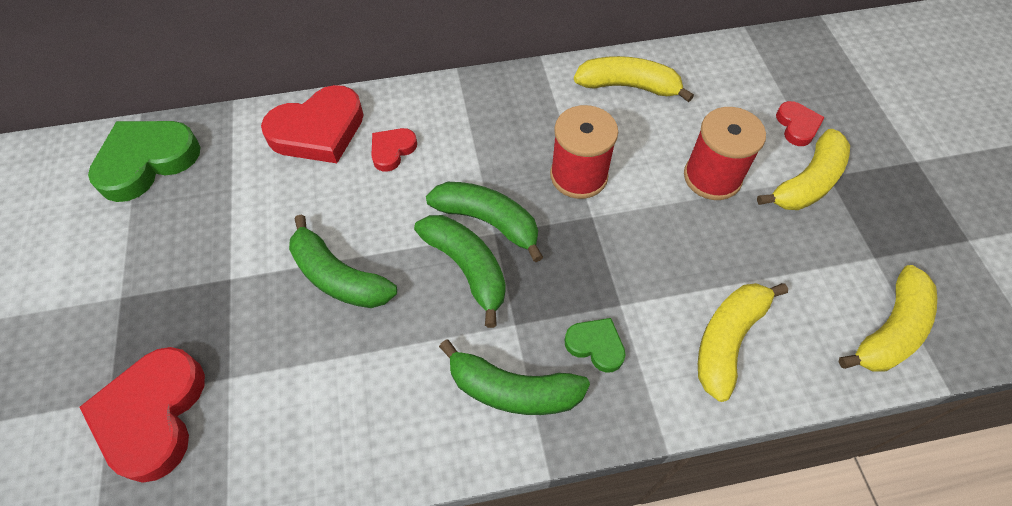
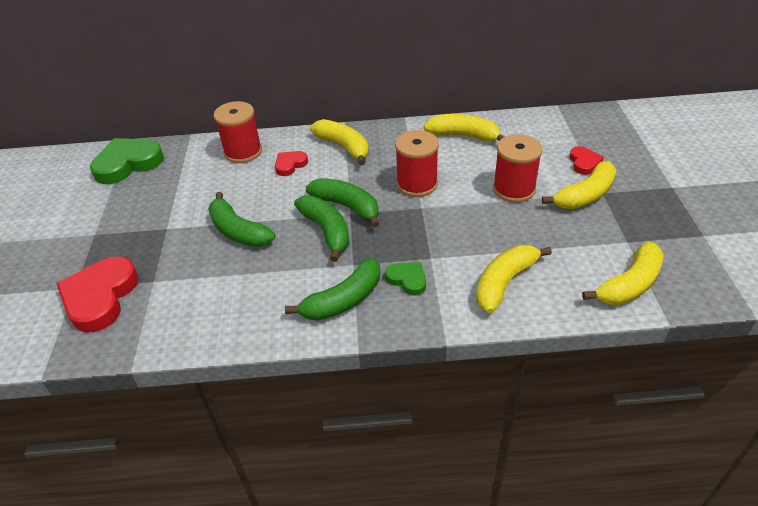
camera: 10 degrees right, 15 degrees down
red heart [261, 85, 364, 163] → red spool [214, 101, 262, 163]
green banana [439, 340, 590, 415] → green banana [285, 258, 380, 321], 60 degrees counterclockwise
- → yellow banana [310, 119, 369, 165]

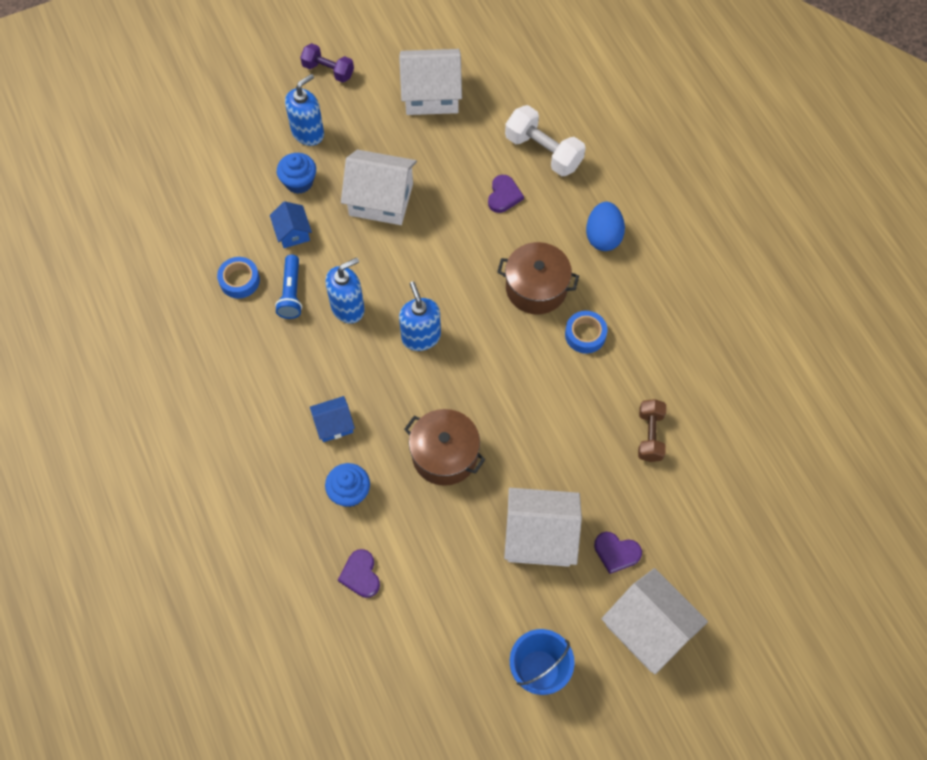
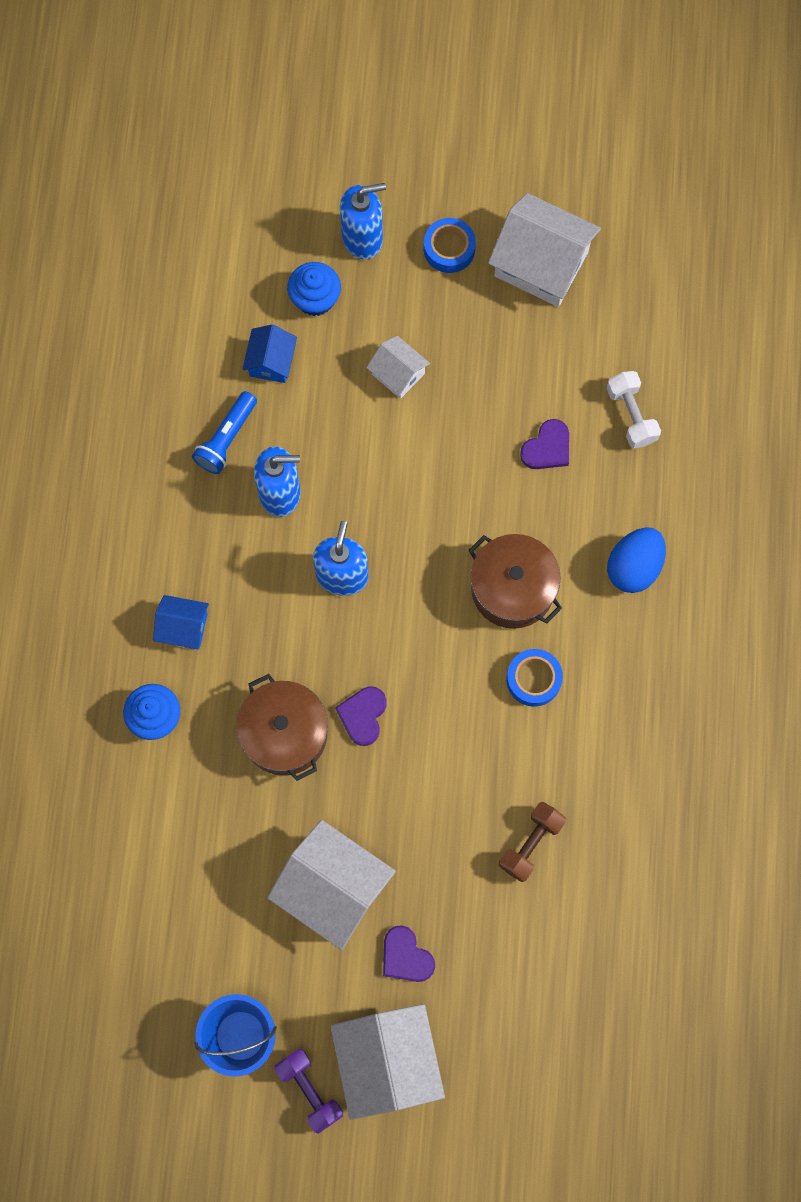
camera: 30 degrees right, 10 degrees up
purple dumbbell [300, 43, 354, 83] → purple dumbbell [274, 1049, 343, 1134], move
white dumbbell [505, 105, 585, 176] → white dumbbell [606, 371, 661, 448], x0.66
white house [341, 150, 417, 225] → white house [366, 336, 430, 399], x0.53
blue tape [217, 257, 260, 299] → blue tape [424, 218, 476, 273], move
purple heart [338, 549, 380, 598] → purple heart [335, 686, 386, 746], move

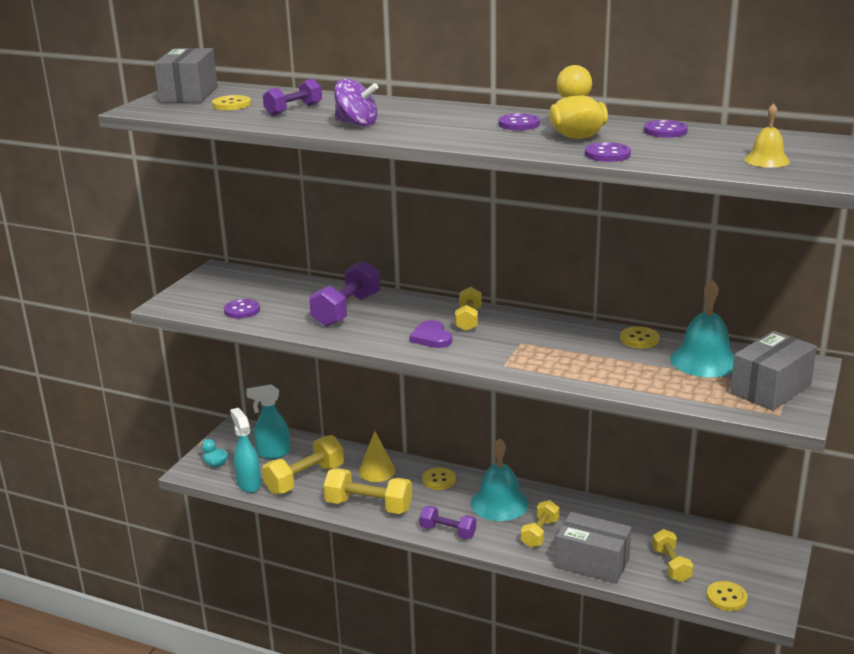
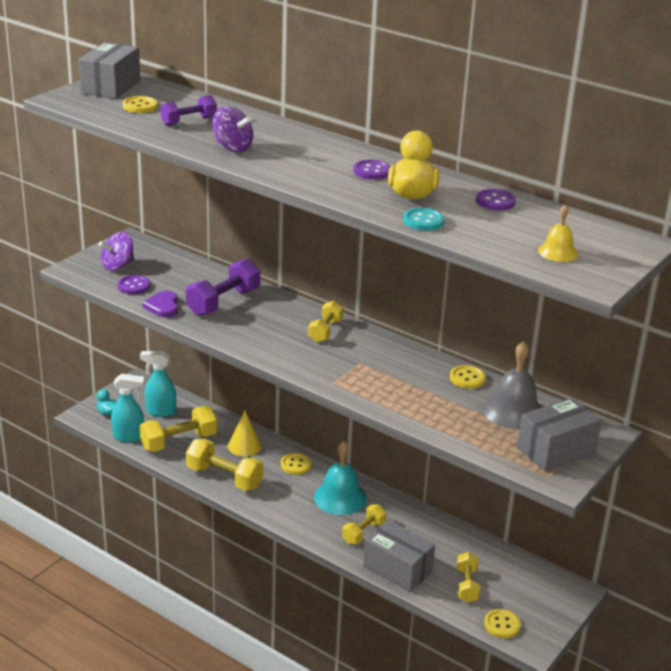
camera: 10 degrees right, 5 degrees up
purple button [585, 142, 631, 162] → turquoise button [403, 208, 445, 231]
turquoise bell [670, 279, 734, 378] → grey bell [482, 341, 542, 430]
purple heart [409, 320, 452, 348] → purple heart [142, 291, 178, 318], move
turquoise spray bottle [230, 408, 261, 493] → turquoise spray bottle [111, 374, 145, 442], 105 degrees clockwise
purple dumbbell [419, 506, 476, 539] → -
- → purple spinning top [99, 232, 134, 271]

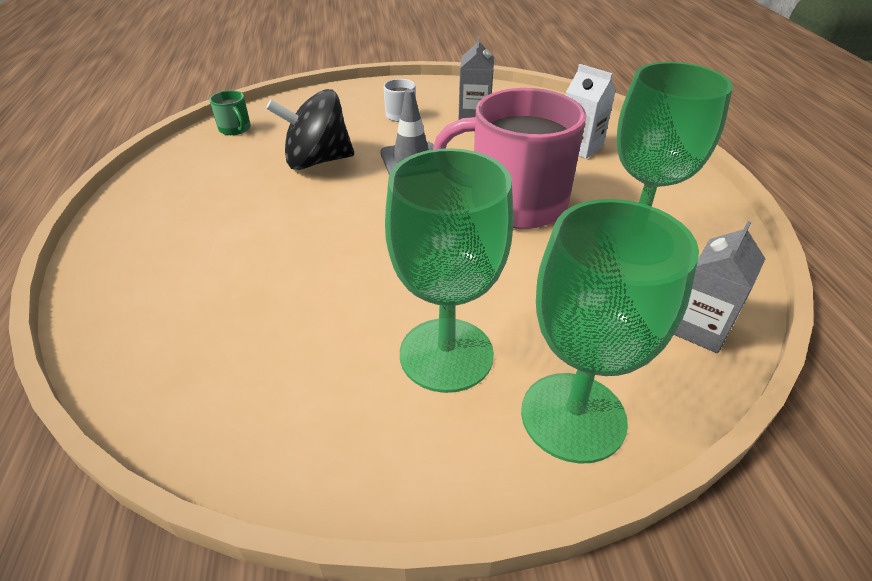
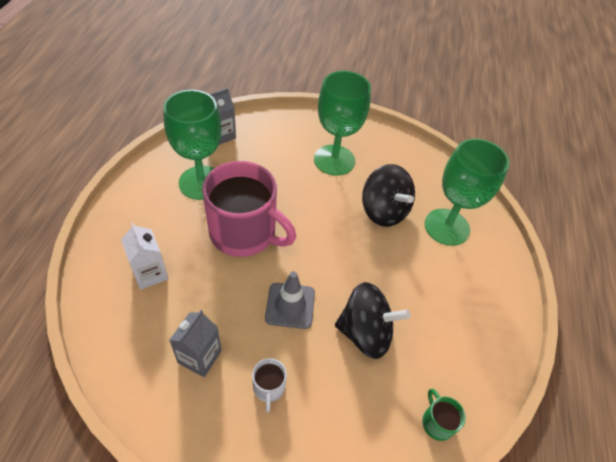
camera: 165 degrees left, 10 degrees up
green goblet [521, 199, 699, 464] → green goblet [425, 138, 510, 246], move
- → black spinning top [362, 164, 415, 227]

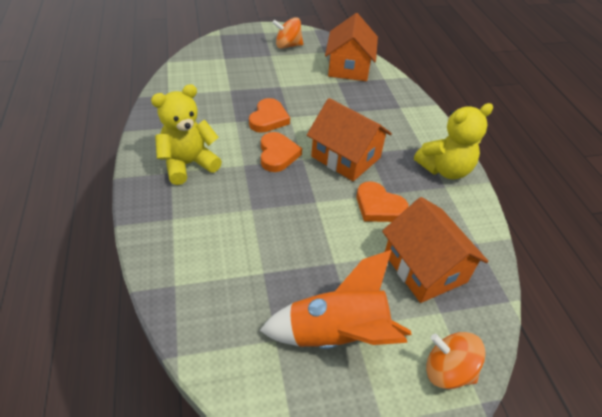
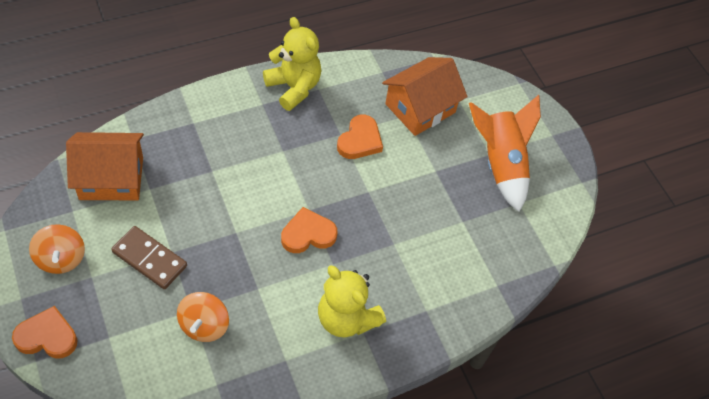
camera: 105 degrees left, 10 degrees up
orange heart [249, 98, 290, 133] → orange heart [12, 306, 77, 359], move
orange house [307, 98, 392, 181] → -
orange spinning top [426, 332, 486, 389] → orange spinning top [177, 292, 229, 342], move
- → brown domino [111, 226, 187, 289]

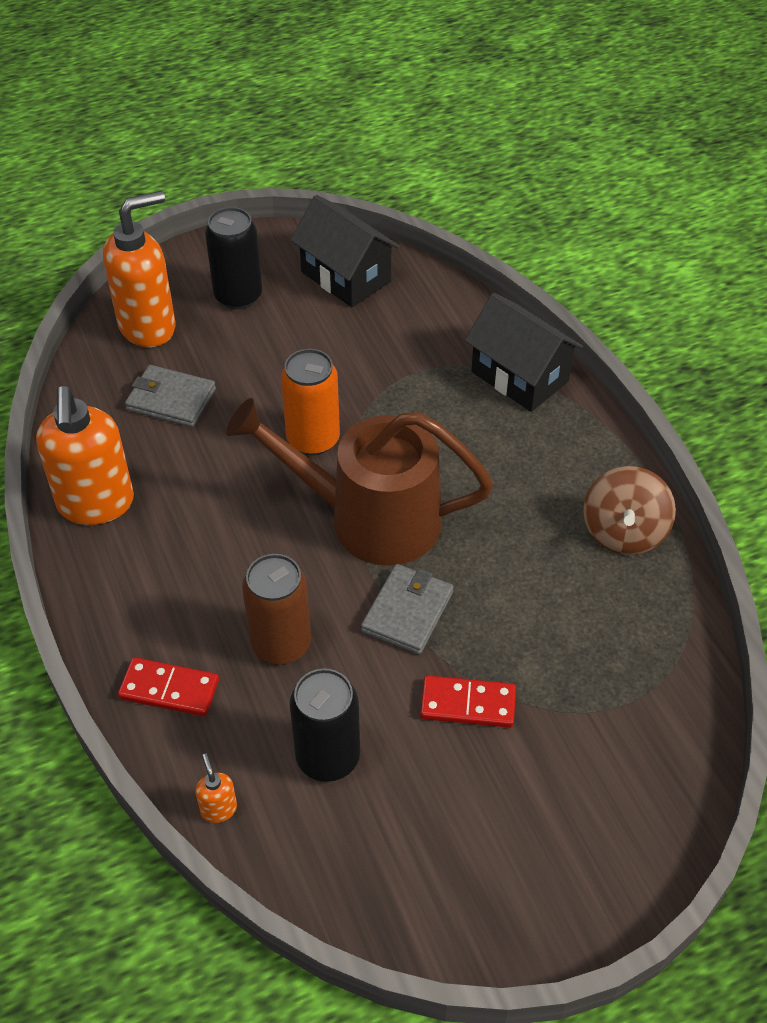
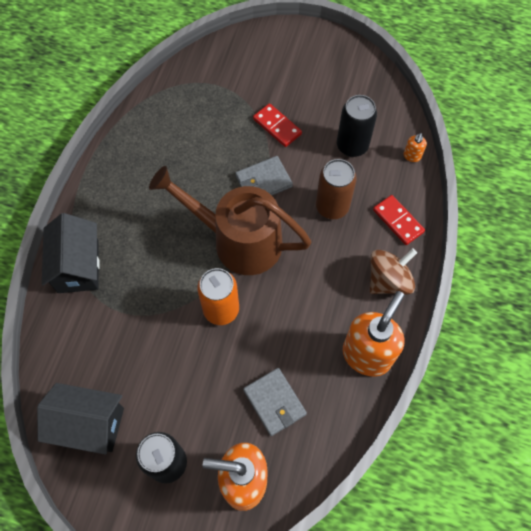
camera: 140 degrees left, 15 degrees up
black house [291, 195, 400, 307] → black house [37, 383, 124, 455], 75 degrees counterclockwise
brown watering can [226, 398, 493, 566] → brown watering can [149, 166, 311, 275], 150 degrees clockwise
brown spinning top [583, 466, 676, 555] → brown spinning top [370, 248, 417, 294], move

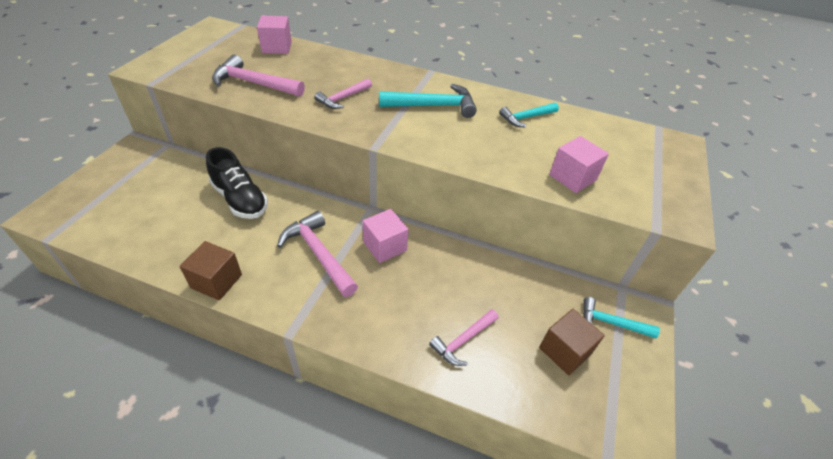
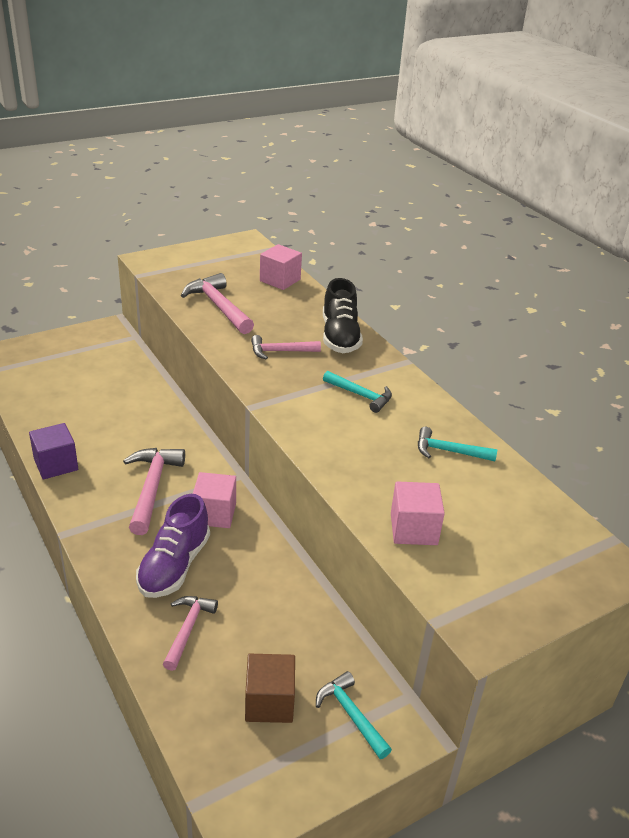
camera: 40 degrees right, 10 degrees down
turquoise hammer [379, 84, 477, 118] → turquoise hammer [323, 371, 392, 413], x0.64
black shoe [206, 147, 268, 219] → black shoe [323, 278, 363, 353], move
brown cube [180, 241, 242, 300] → purple cube [29, 423, 78, 480]
pink hammer [429, 309, 499, 366] → pink hammer [163, 596, 218, 671], 105 degrees clockwise
- → purple shoe [136, 494, 210, 598]

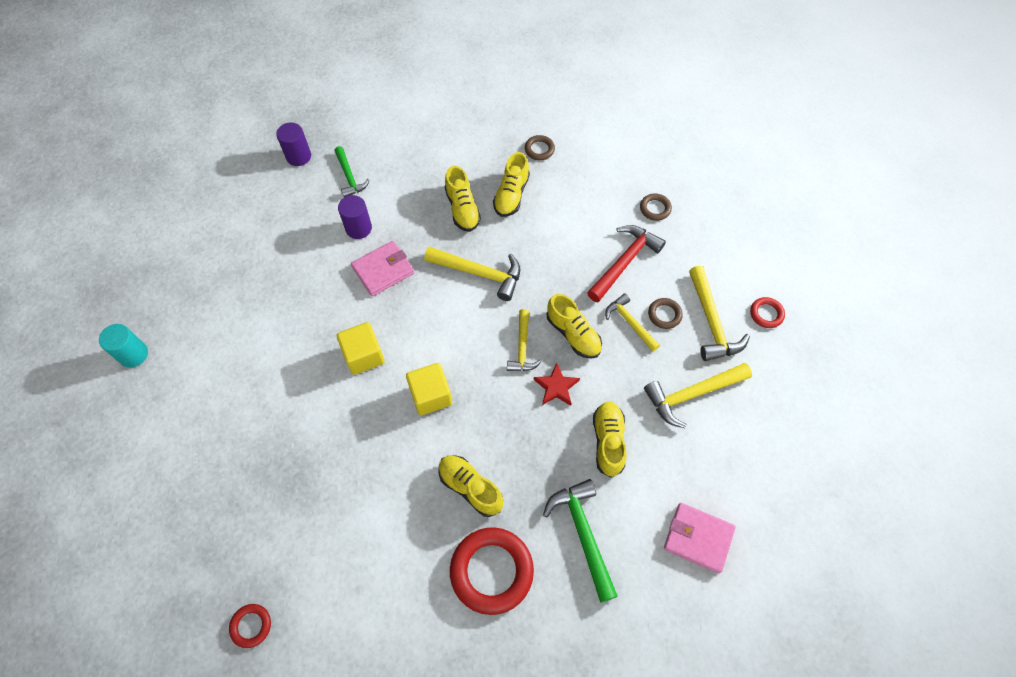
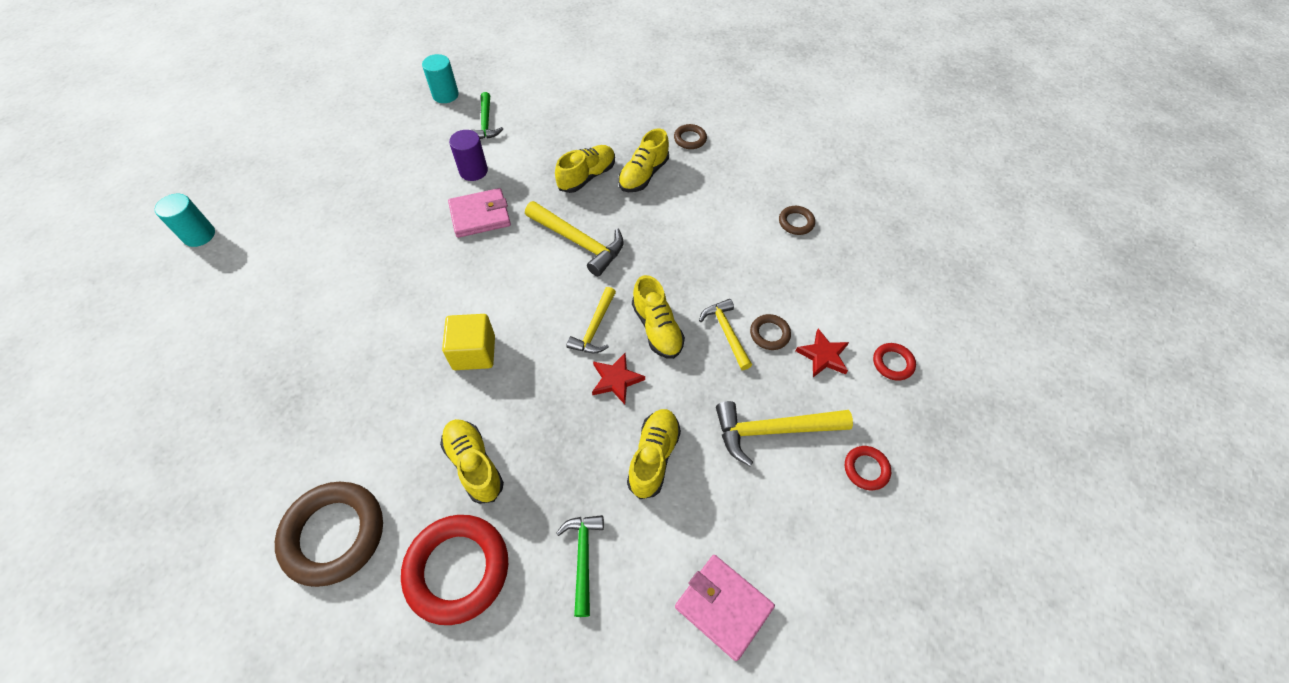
camera: 15 degrees right, 5 degrees down
purple cylinder [276, 122, 311, 166] → turquoise cylinder [422, 54, 459, 103]
yellow shoe [445, 166, 481, 232] → yellow shoe [555, 145, 615, 193], 135 degrees counterclockwise
red hammer [587, 225, 666, 302] → -
yellow hammer [689, 265, 750, 361] → red star [796, 329, 849, 377]
yellow cube [337, 322, 385, 375] → -
green hammer [543, 479, 618, 603] → green hammer [556, 515, 604, 617], x0.65
red ring [229, 604, 271, 648] → red ring [845, 446, 891, 490], move
- → brown ring [275, 482, 383, 587]

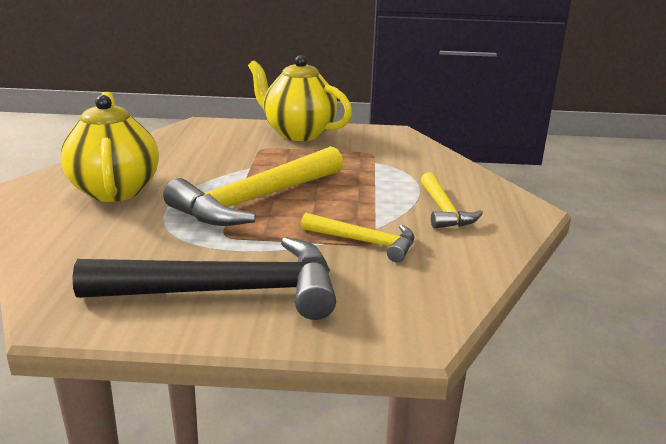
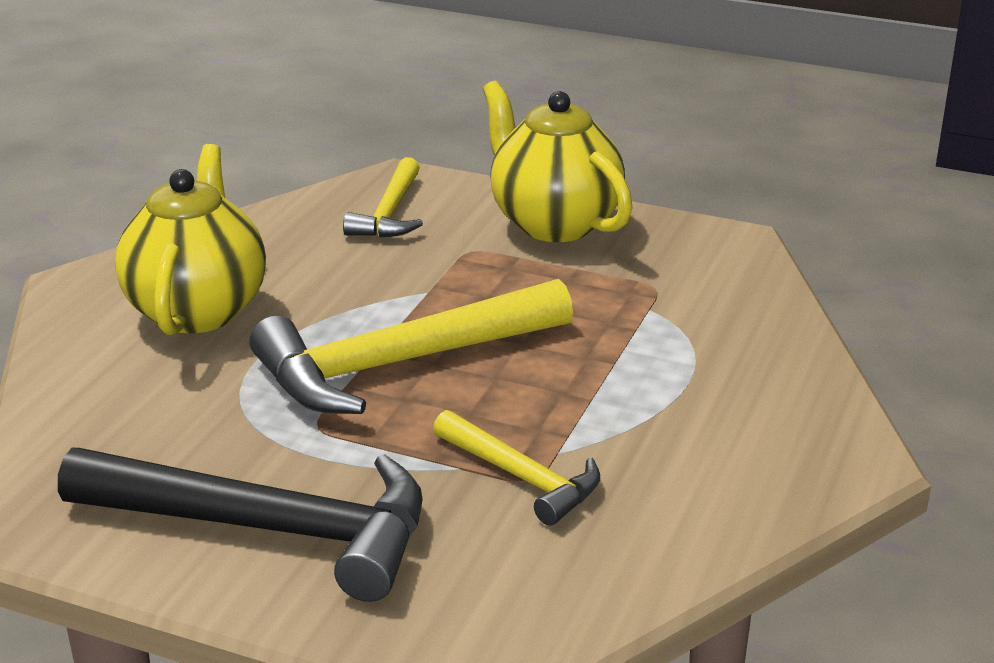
camera: 20 degrees right, 5 degrees up
yellow hammer [421, 172, 483, 228] → yellow hammer [343, 157, 423, 238], move

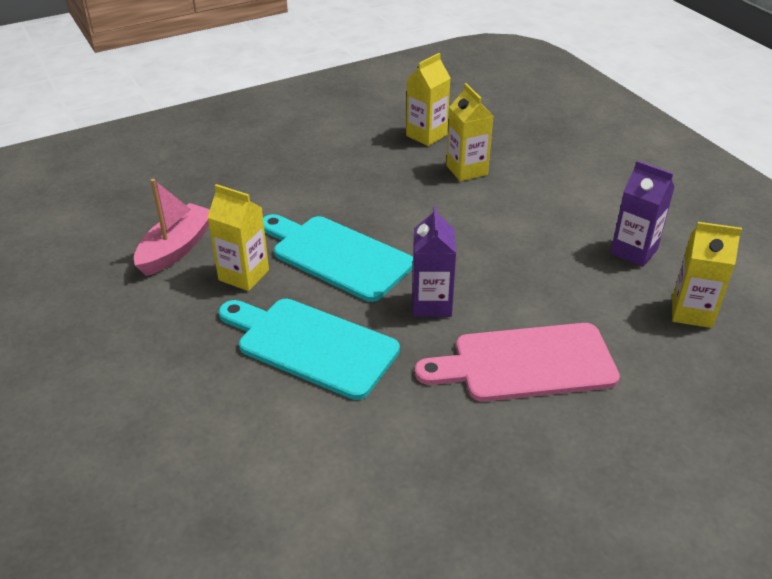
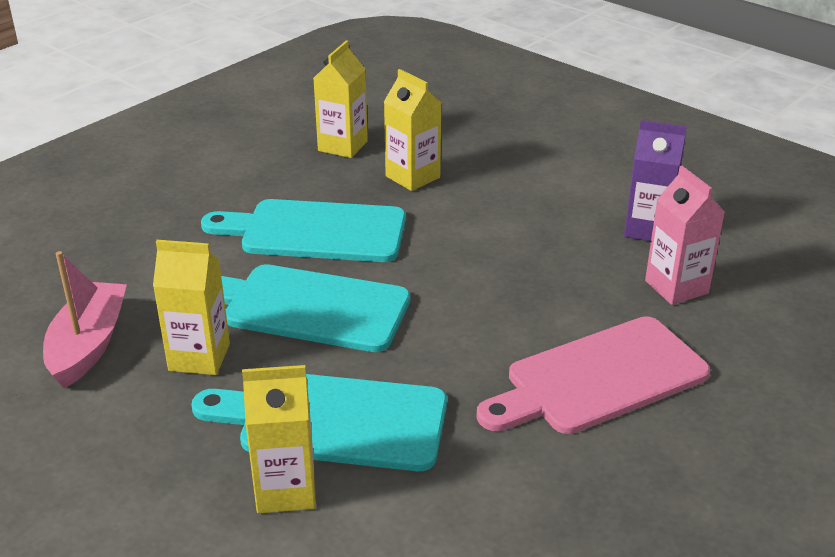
camera: 20 degrees left, 5 degrees down
purple carton [412, 205, 456, 317] → -
yellow carton [672, 222, 742, 328] → yellow carton [242, 365, 315, 513], move
- → pink carton [645, 166, 725, 305]
- → turquoise cutting board [201, 199, 406, 262]

